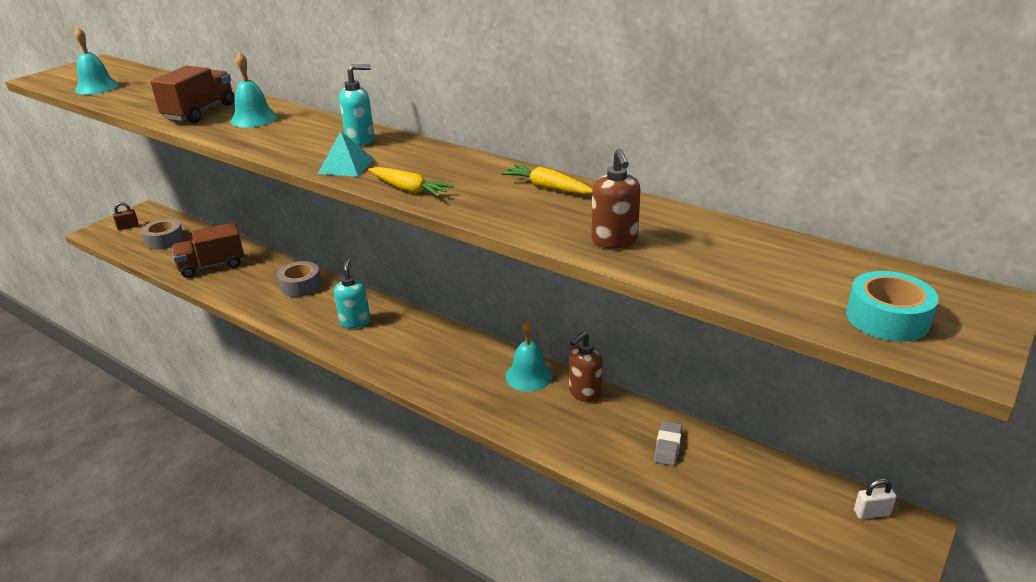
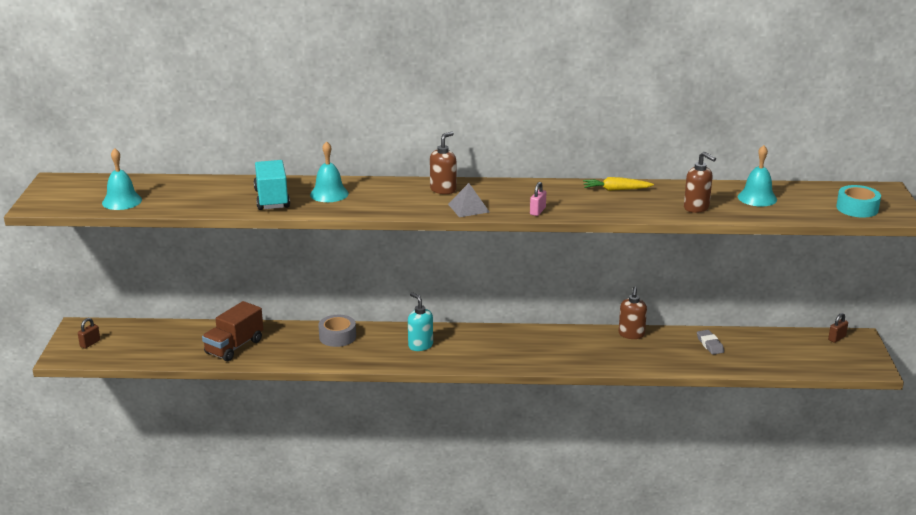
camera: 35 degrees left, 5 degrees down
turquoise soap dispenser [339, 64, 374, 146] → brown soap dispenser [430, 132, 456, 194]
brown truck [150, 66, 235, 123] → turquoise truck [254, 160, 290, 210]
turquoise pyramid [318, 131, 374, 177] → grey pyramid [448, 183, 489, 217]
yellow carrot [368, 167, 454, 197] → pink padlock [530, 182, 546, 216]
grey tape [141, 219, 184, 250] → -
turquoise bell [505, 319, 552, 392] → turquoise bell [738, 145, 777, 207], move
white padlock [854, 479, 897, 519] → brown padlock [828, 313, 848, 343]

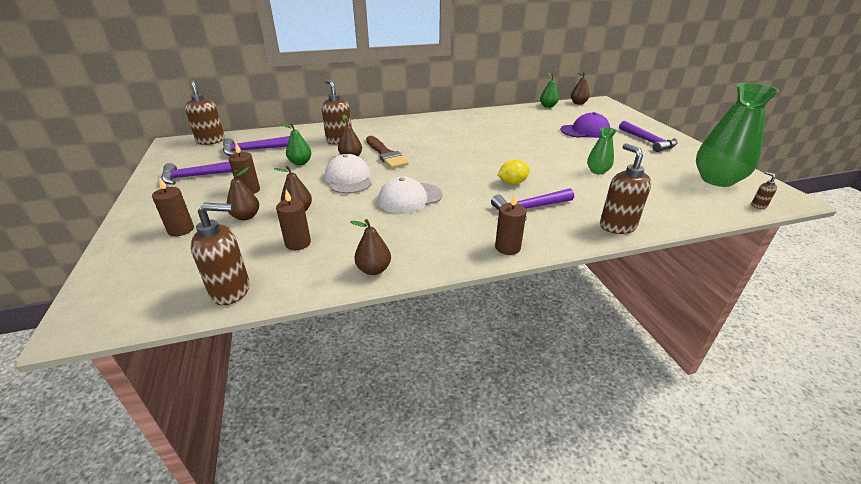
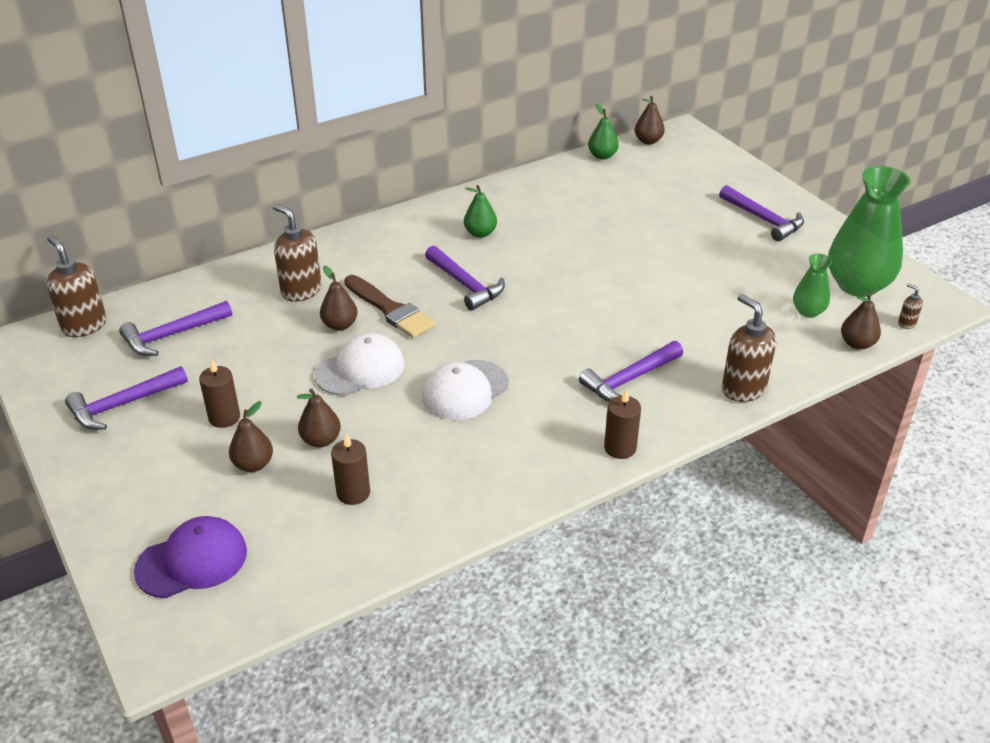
camera: 15 degrees left, 5 degrees up
purple cap [560, 112, 610, 138] → purple cap [134, 516, 247, 598], move
green pear [280, 123, 311, 165] → green pear [464, 185, 497, 238], move
green vase [587, 127, 617, 175] → green vase [793, 254, 832, 318], move
white cap [325, 154, 372, 194] → white cap [314, 333, 405, 396], 90 degrees clockwise
yellow lemon [498, 160, 530, 185] → -
brown candle [152, 177, 194, 236] → -
brown soap dispenser [190, 203, 250, 305] → -
brown pear [350, 219, 391, 275] → brown pear [841, 293, 881, 350], move
- → purple hammer [425, 246, 505, 311]

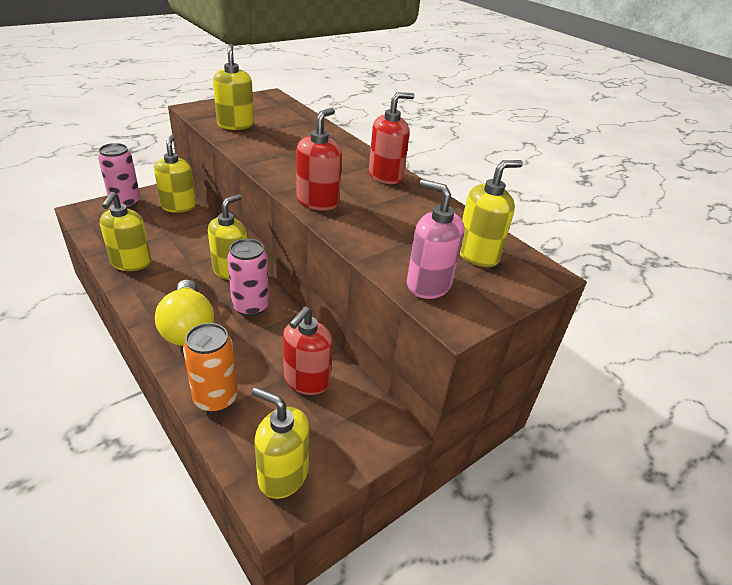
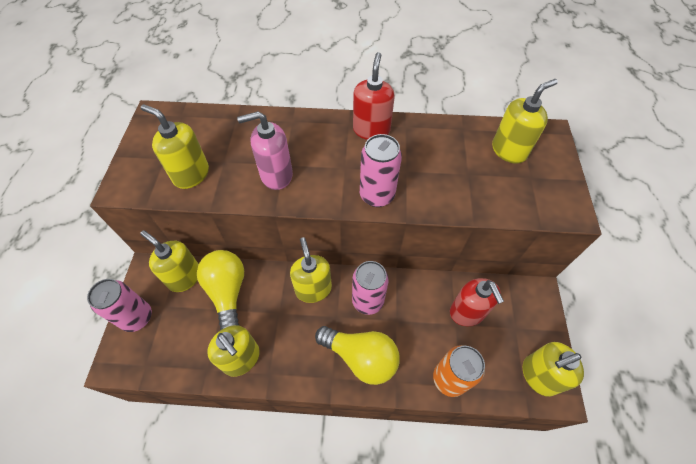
camera: 45 degrees left, 20 degrees up
red soap dispenser [296, 108, 342, 210] → pink can [360, 134, 402, 207]
yellow soap dispenser [460, 160, 523, 267] → yellow soap dispenser [492, 79, 558, 164], 45 degrees clockwise
pink soap dispenser [407, 179, 464, 299] → pink soap dispenser [237, 111, 293, 190], move
- → yellow light bulb [197, 250, 244, 330]

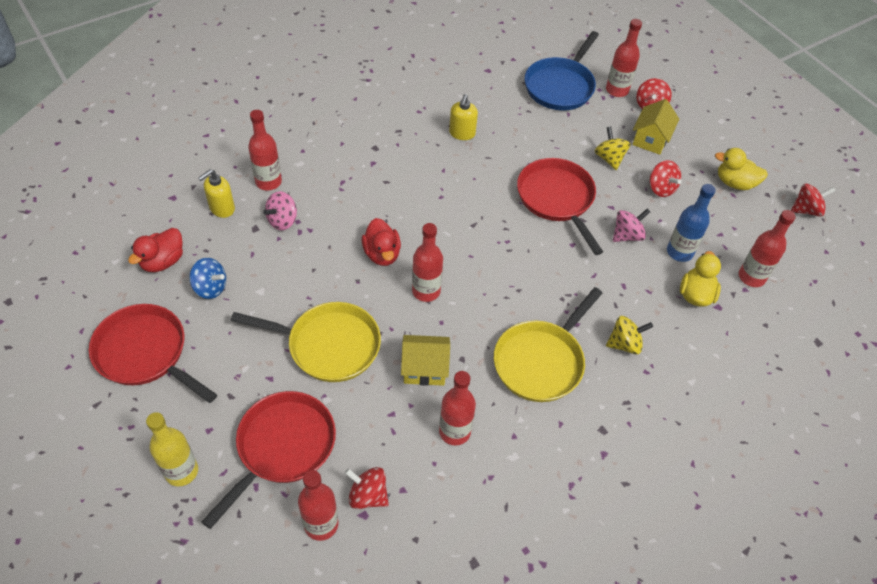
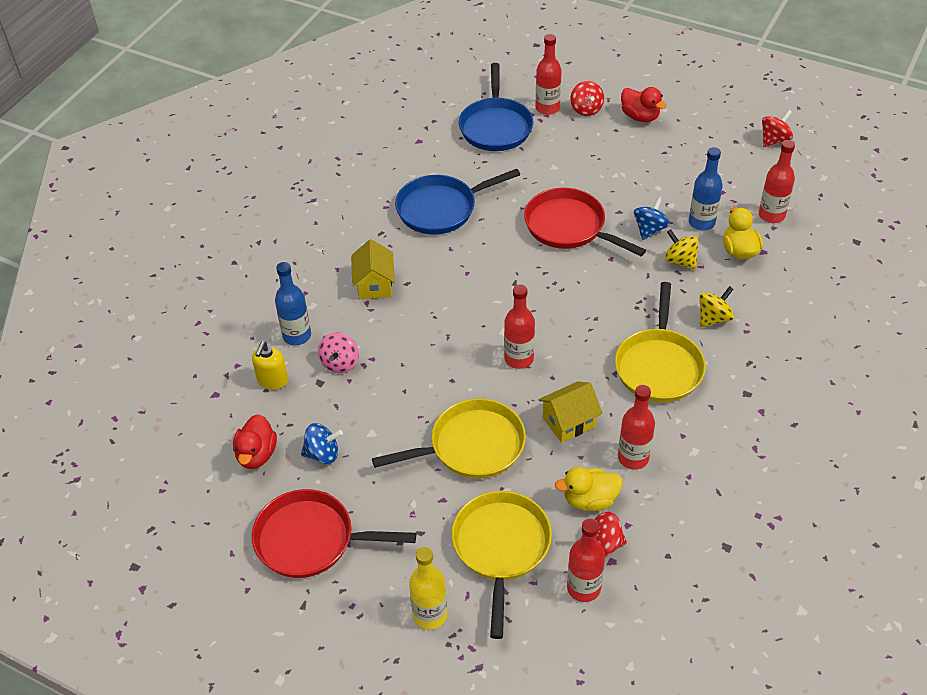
camera: 25 degrees left, 5 degrees down
yellow soap dispenser [449, 94, 478, 140] → blue pan [395, 169, 520, 234]
yellow house [632, 99, 679, 155] → yellow house [351, 239, 395, 299], move
red bottle [248, 110, 282, 190] → blue bottle [275, 262, 311, 345]
yellow spinning top [594, 127, 631, 170] → yellow spinning top [665, 229, 699, 269], move
yellow duck [715, 148, 768, 190] → yellow duck [555, 467, 623, 511], move
red spinning top [650, 160, 681, 197] → -
pink spinning top [613, 209, 650, 242] → blue spinning top [634, 196, 670, 240]
red duck [362, 218, 401, 266] → red duck [621, 87, 666, 122], move
red pan [202, 391, 336, 529] → yellow pan [452, 491, 552, 639]

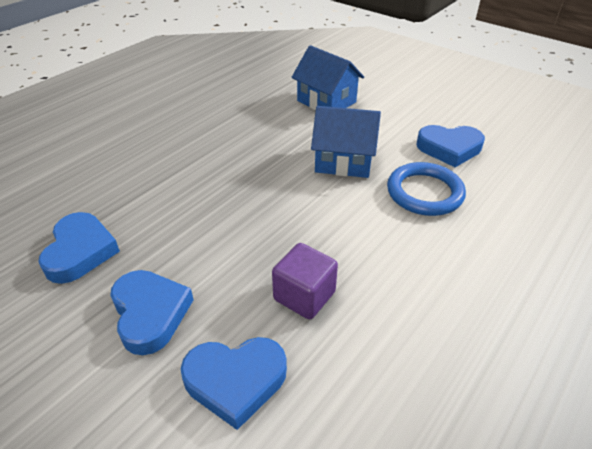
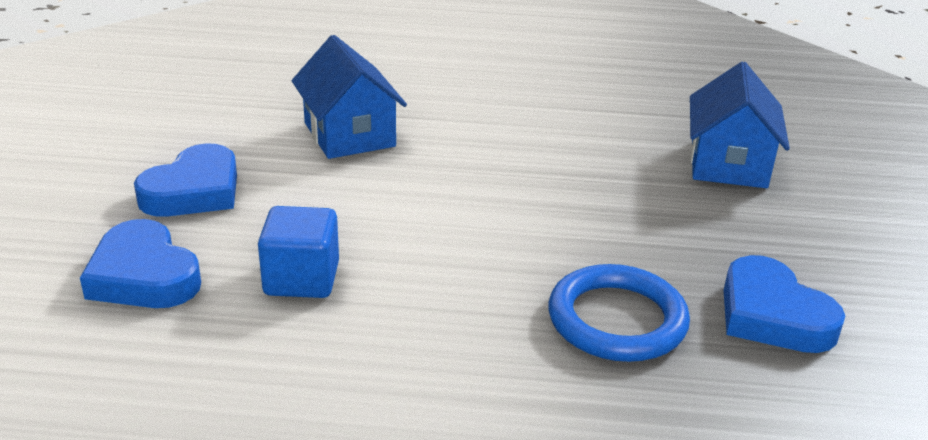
camera: 55 degrees right, 10 degrees down
blue house [311, 106, 381, 178] → blue house [292, 35, 407, 159], move
blue heart [38, 212, 120, 284] → -
purple cube [272, 243, 338, 319] → blue cube [258, 206, 339, 298]

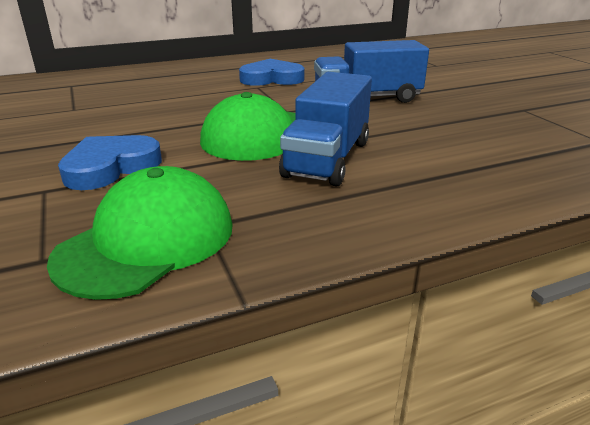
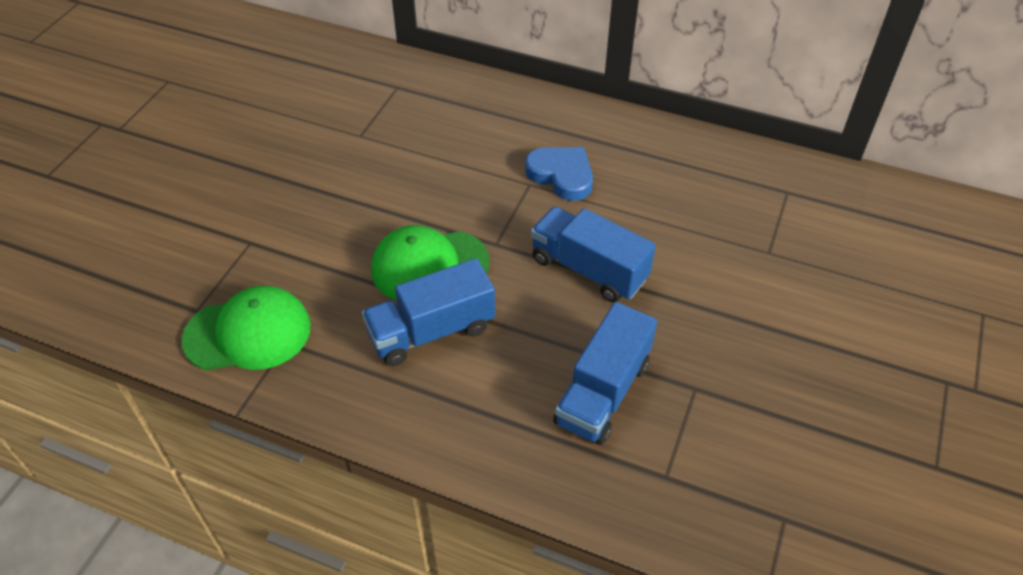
camera: 45 degrees right, 20 degrees up
blue heart [58, 135, 162, 190] → -
- → blue truck [553, 302, 657, 445]

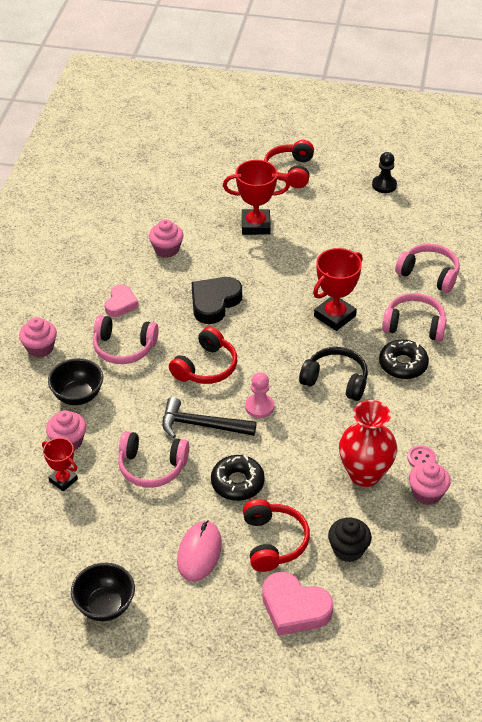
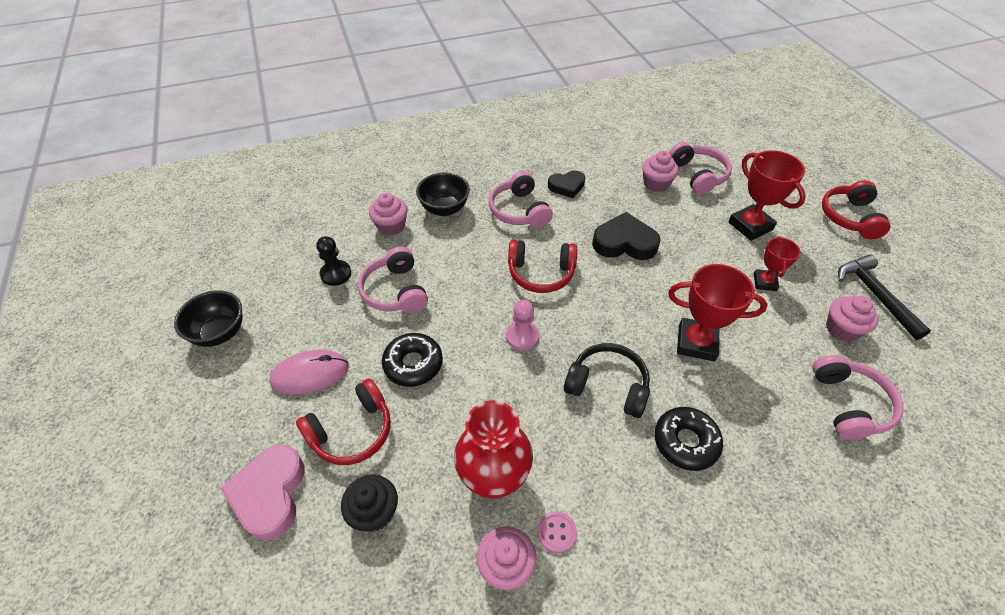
camera: 60 degrees right, 5 degrees up
red headphones [264, 140, 314, 188] → red headphones [822, 180, 891, 239], 60 degrees counterclockwise
black pawn [372, 152, 397, 193] → black pawn [316, 236, 351, 286], move
pink heart [105, 285, 139, 317] → black heart [548, 170, 585, 198]
pink headphones [382, 293, 447, 341] → pink headphones [669, 142, 732, 195], move
pink cupcake [19, 317, 57, 358] → pink cupcake [826, 296, 879, 342], move
black headphones [299, 347, 368, 401] → black headphones [564, 343, 650, 418], 60 degrees counterclockwise
black hammer [162, 397, 257, 438] → black hammer [838, 254, 931, 340], move
red trophy [42, 438, 78, 491] → red trophy [754, 236, 800, 291], move

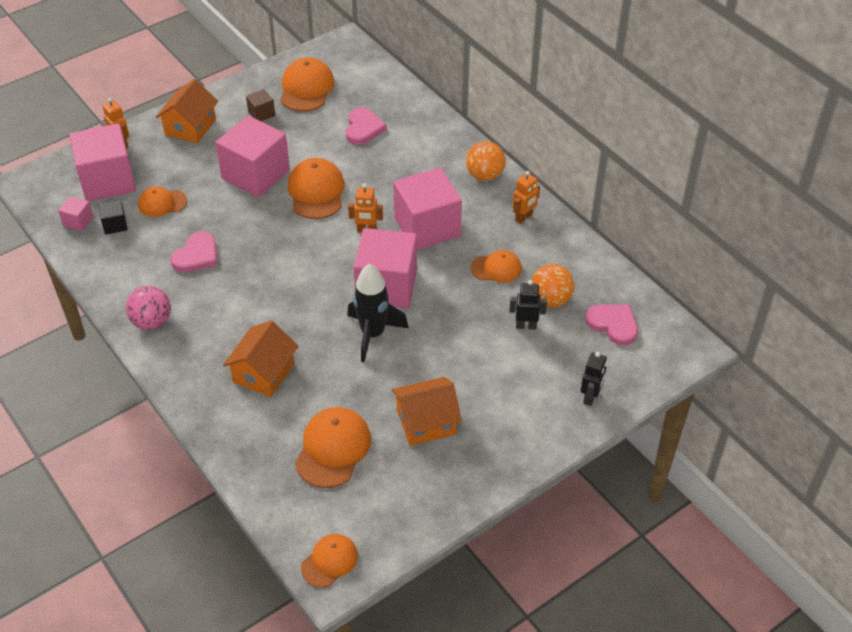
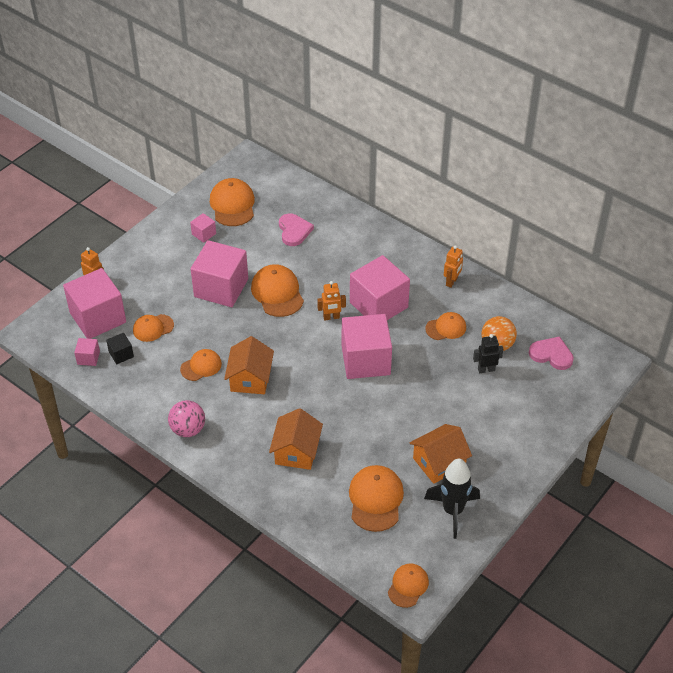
camera: 15 degrees left, 0 degrees up
orange house [156, 79, 218, 143] → orange house [224, 336, 274, 394], move
brown cube [246, 89, 275, 121] → pink cube [190, 213, 216, 243]
orange ball [466, 141, 506, 181] → -
pink heart [170, 232, 217, 272] → orange cap [180, 349, 222, 381]
black rocket [347, 264, 409, 362] → black rocket [424, 459, 480, 539], move
black robot [581, 352, 607, 406] → -

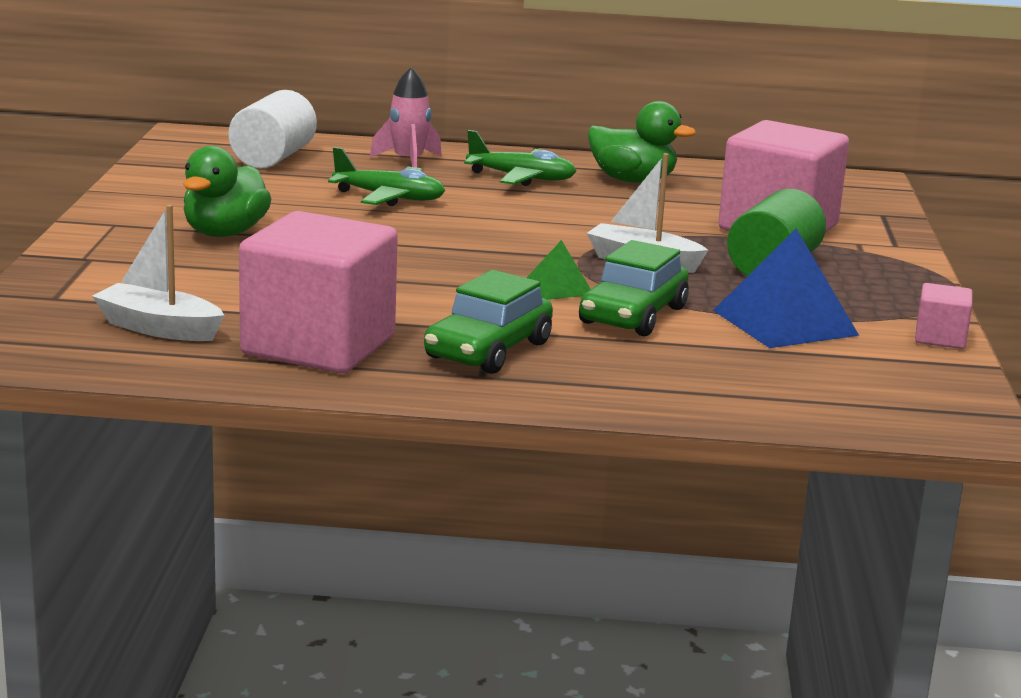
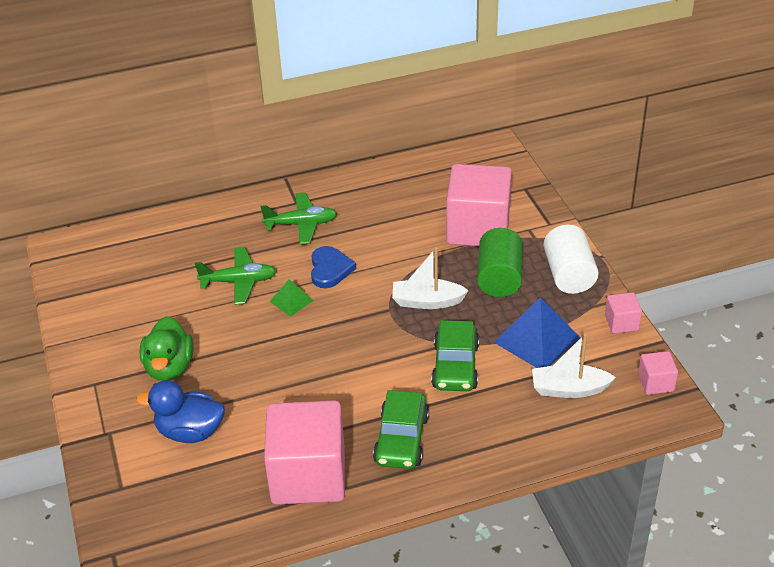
camera: 20 degrees left, 20 degrees up
pink rocket [370, 67, 442, 168] → -
white cylinder [229, 90, 317, 168] → white cylinder [543, 224, 599, 294], move
green duck [588, 101, 696, 183] → -
white boat [92, 205, 224, 341] → white boat [532, 334, 616, 398], move
green pyramid [527, 240, 590, 300] → green pyramid [270, 279, 314, 317], move
- → blue heart [311, 246, 356, 288]
- → pink cube [638, 351, 678, 395]
- → blue duck [136, 380, 225, 443]

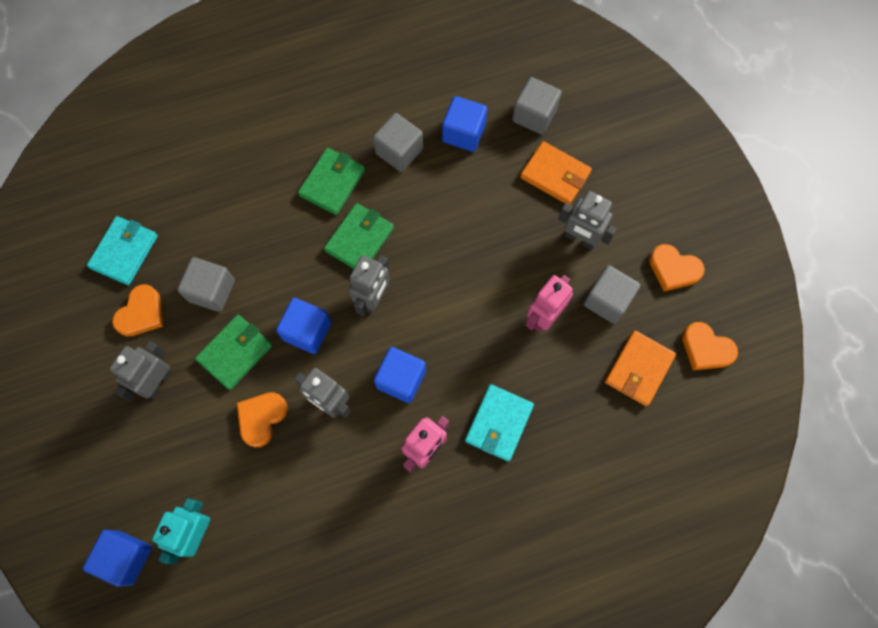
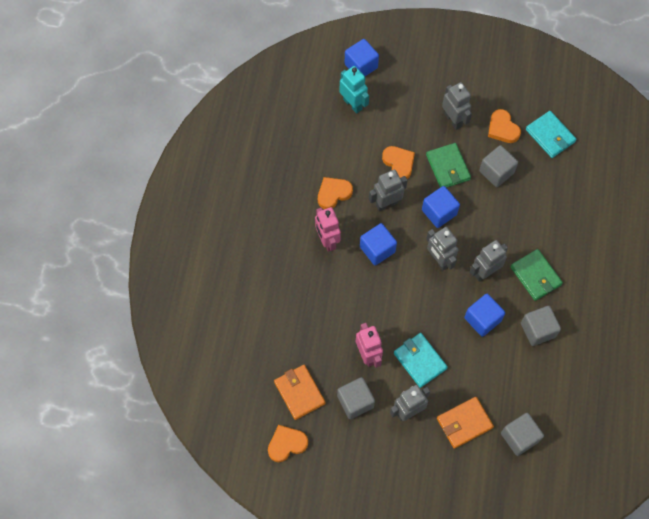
camera: 120 degrees right, 5 degrees down
blue cube [442, 96, 487, 152] → blue cube [464, 294, 505, 337], move
green wallet [324, 203, 394, 269] → grey robot [470, 240, 508, 281]
orange heart [649, 244, 705, 291] → orange heart [318, 177, 353, 209], move
turquoise wallet [465, 384, 534, 462] → turquoise wallet [394, 333, 448, 388], move

